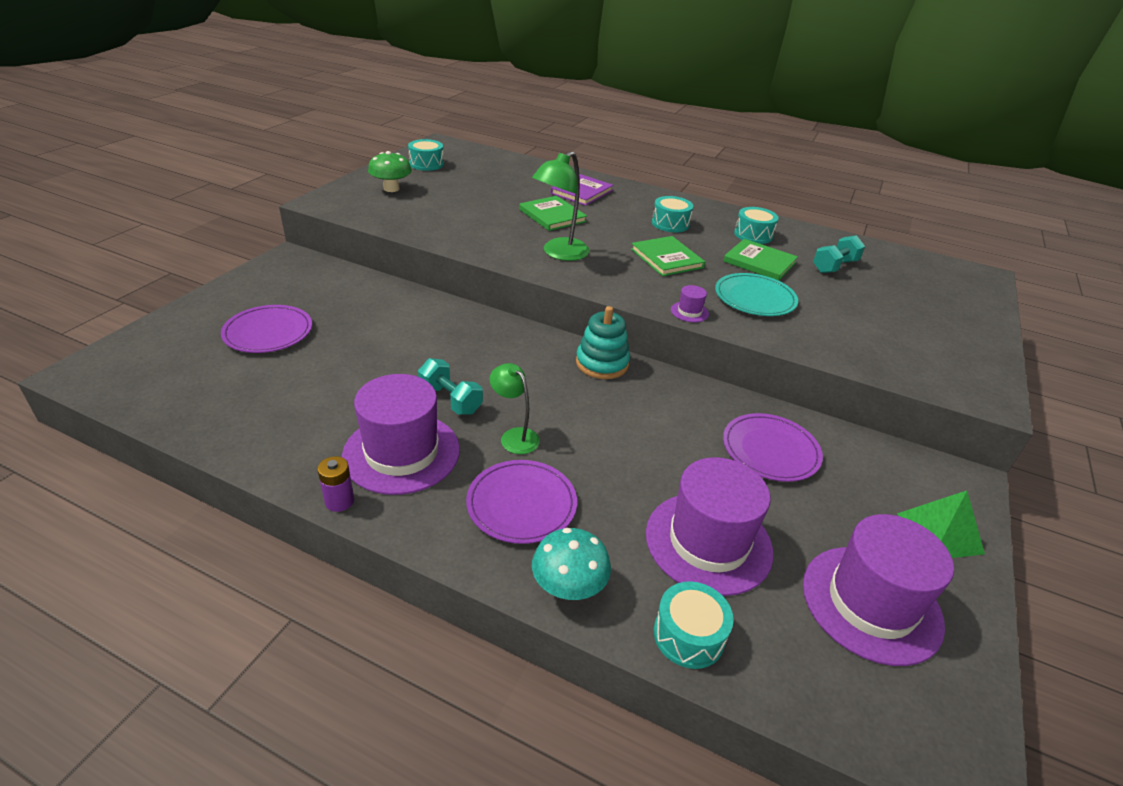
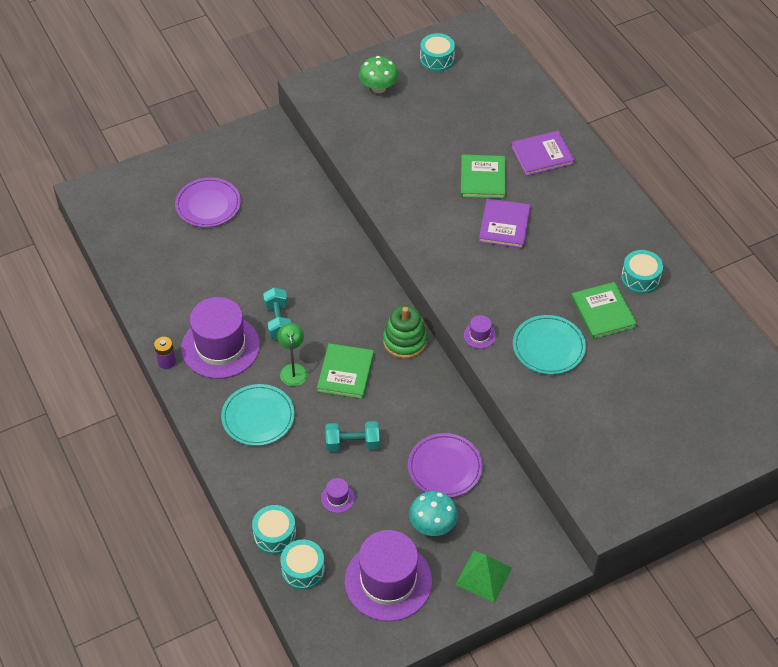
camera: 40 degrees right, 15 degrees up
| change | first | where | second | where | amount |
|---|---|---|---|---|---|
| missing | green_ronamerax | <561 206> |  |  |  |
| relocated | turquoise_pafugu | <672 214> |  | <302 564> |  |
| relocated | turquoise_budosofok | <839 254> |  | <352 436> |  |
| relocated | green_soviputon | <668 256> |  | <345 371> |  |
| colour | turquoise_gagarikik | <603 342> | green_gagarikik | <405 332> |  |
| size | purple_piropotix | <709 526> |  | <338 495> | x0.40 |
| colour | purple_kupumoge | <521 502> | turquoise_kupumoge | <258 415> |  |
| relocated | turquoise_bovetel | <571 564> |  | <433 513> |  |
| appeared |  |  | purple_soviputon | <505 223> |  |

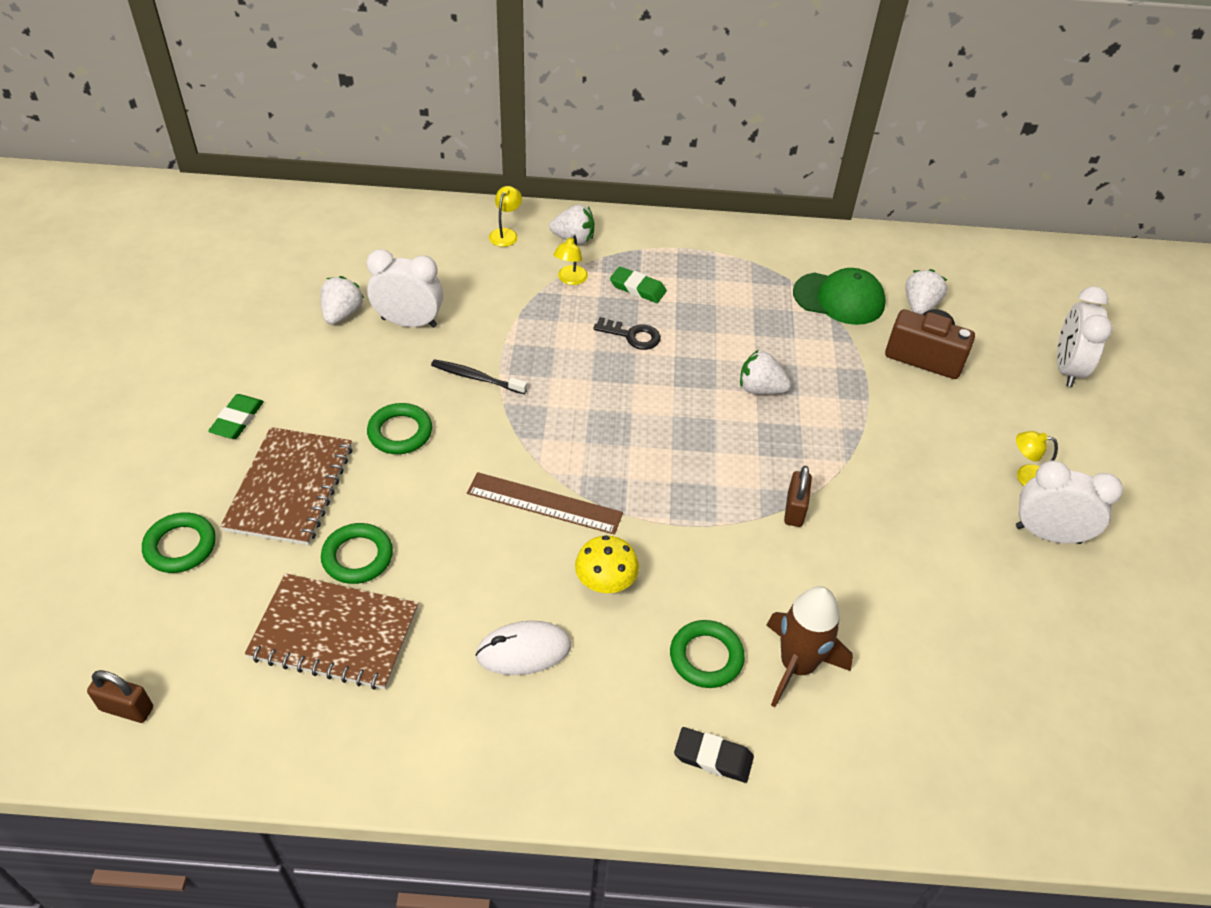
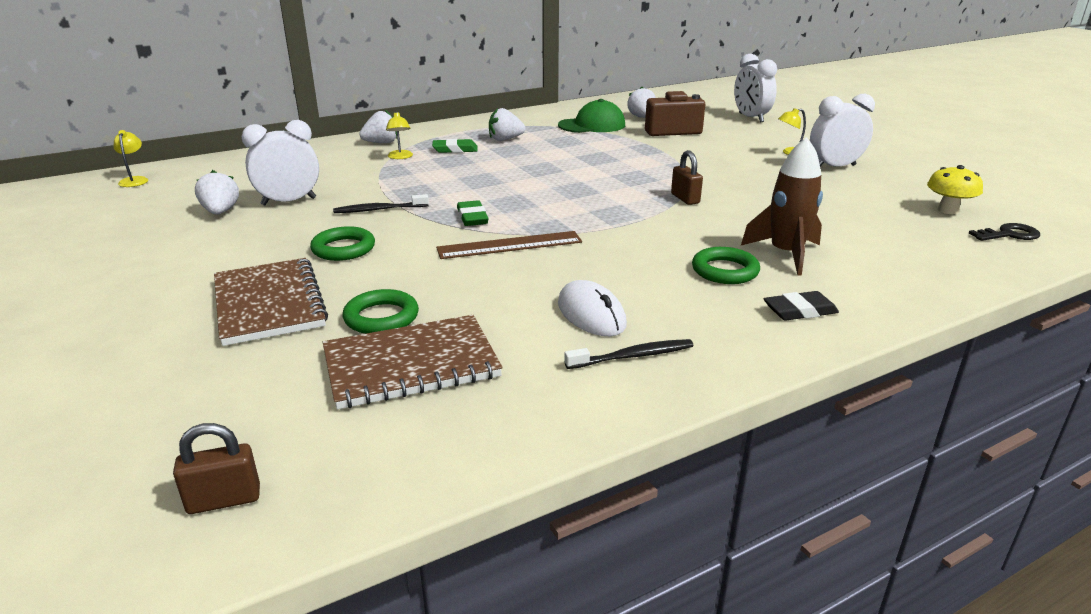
camera: 30 degrees left, 20 degrees down
| change | first | where | second | where | amount |
|---|---|---|---|---|---|
| relocated | yellow_ronamerax | <505 216> |  | <131 158> |  |
| relocated | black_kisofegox | <627 333> |  | <1004 232> |  |
| relocated | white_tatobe | <765 372> |  | <507 124> |  |
| relocated | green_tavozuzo | <236 416> |  | <473 213> |  |
| missing | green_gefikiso | <179 542> |  |  |  |
| relocated | yellow_bovetel | <607 564> |  | <955 189> |  |
| spun | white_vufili | <523 648> |  | <592 308> | 75 degrees counterclockwise |
| appeared |  |  | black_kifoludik | <628 354> |  |

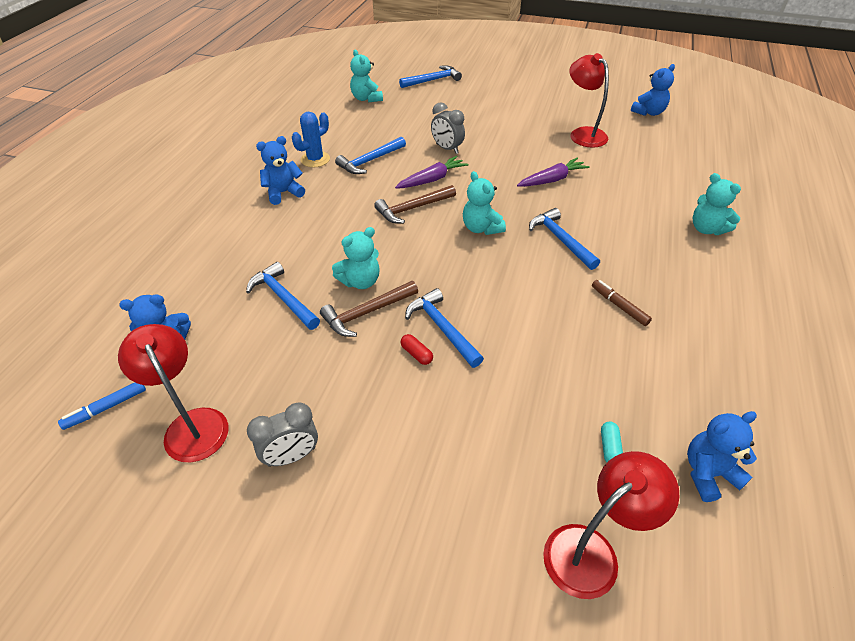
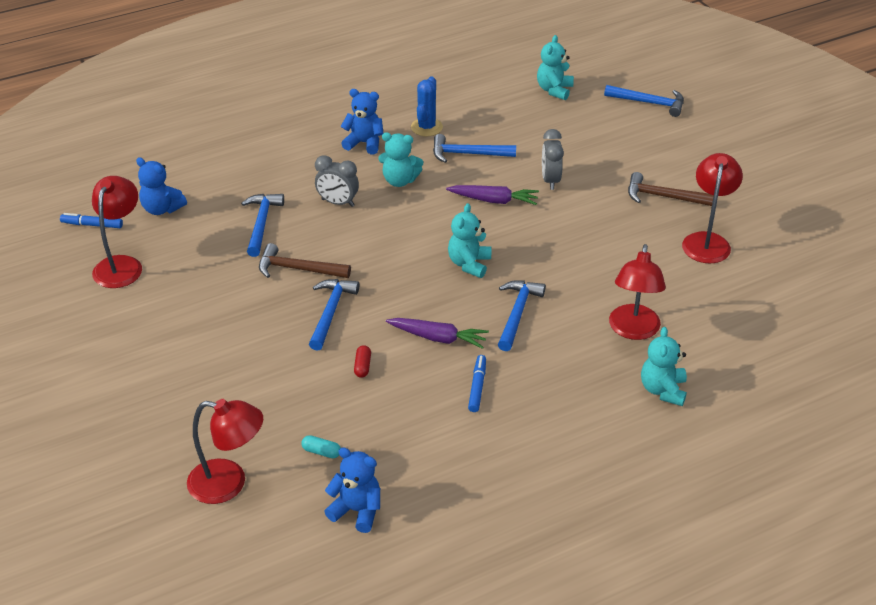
camera: 45 degrees right, 5 degrees down
| change | first | where | second | where | amount |
|---|---|---|---|---|---|
| missing | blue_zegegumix | <653 90> |  |  |  |
| spun | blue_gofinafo | <311 139> |  | <427 106> | 75 degrees counterclockwise |
| relocated | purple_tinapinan | <553 172> |  | <437 333> |  |
| relocated | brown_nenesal | <415 204> |  | <671 189> |  |
| relocated | turquoise_zegegumix | <355 258> |  | <400 159> |  |
| colour | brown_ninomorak | <622 303> | blue_ninomorak | <477 383> |  |
| relocated | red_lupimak | <416 349> |  | <362 361> |  |
| relocated | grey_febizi | <282 434> |  | <337 181> |  |
| spun | turquoise_lupimak | <612 442> |  | <321 446> | 60 degrees clockwise |
| appeared |  |  | red_ronamerax | <637 292> |  |

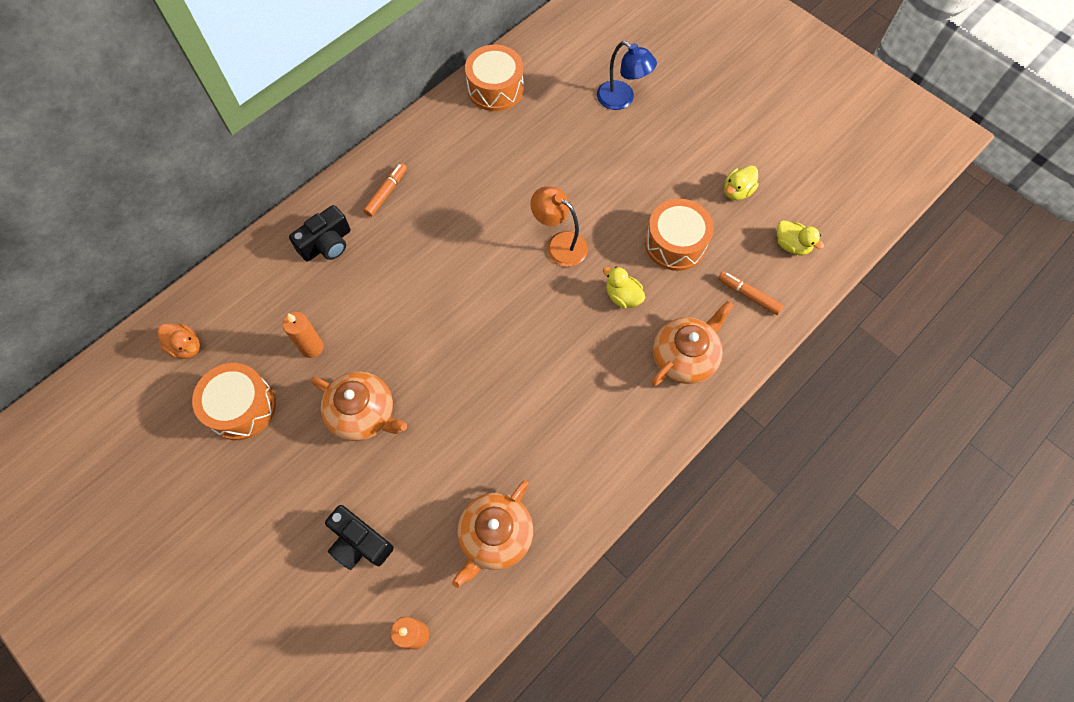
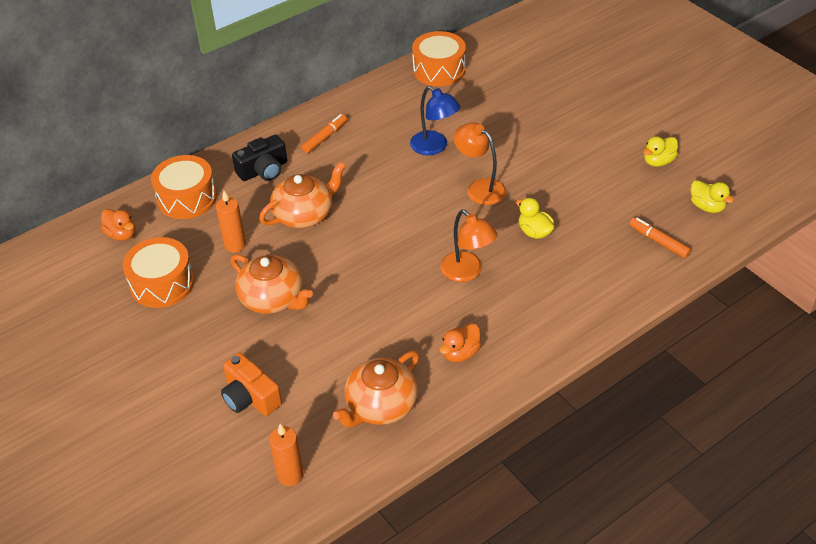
camera: 10 degrees right, 20 degrees down
| change | first | where | second | where | amount |
|---|---|---|---|---|---|
| relocated | blue_ronamerax | <627 75> |  | <435 120> |  |
| relocated | orange_pafugu | <679 235> |  | <184 187> |  |
| relocated | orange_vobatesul | <692 343> |  | <302 195> |  |
| colour | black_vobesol | <359 537> | orange_vobesol | <251 384> |  |
| appeared |  |  | orange_ronamerax | <469 245> |  |
| appeared |  |  | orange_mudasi | <460 342> |  |

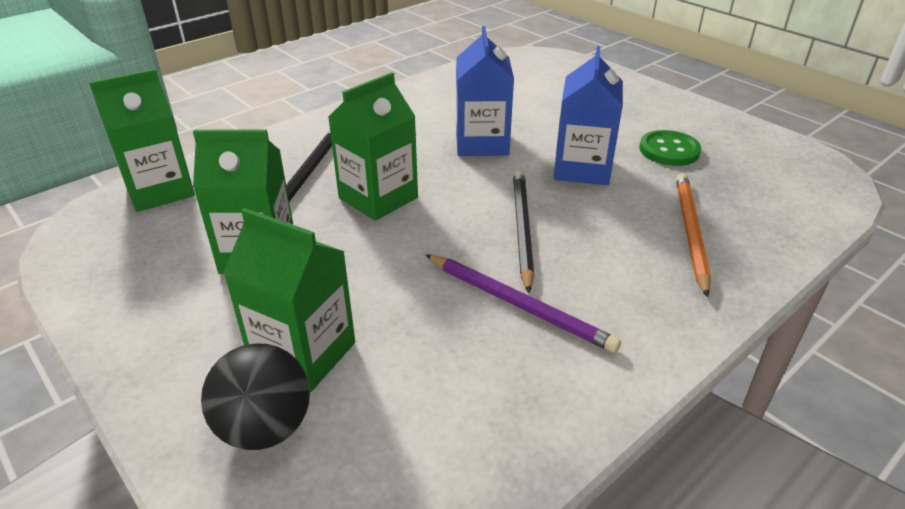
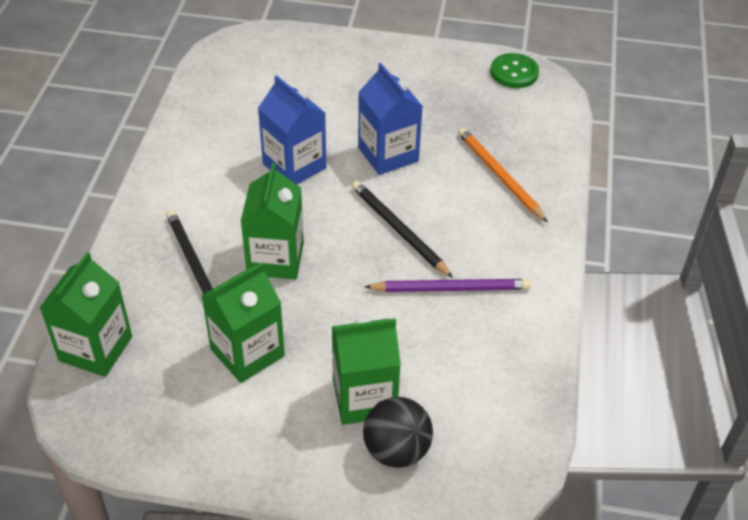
camera: 40 degrees left, 10 degrees up
| change | first | where | second | where | amount |
|---|---|---|---|---|---|
| relocated | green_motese | <670 148> |  | <514 70> |  |

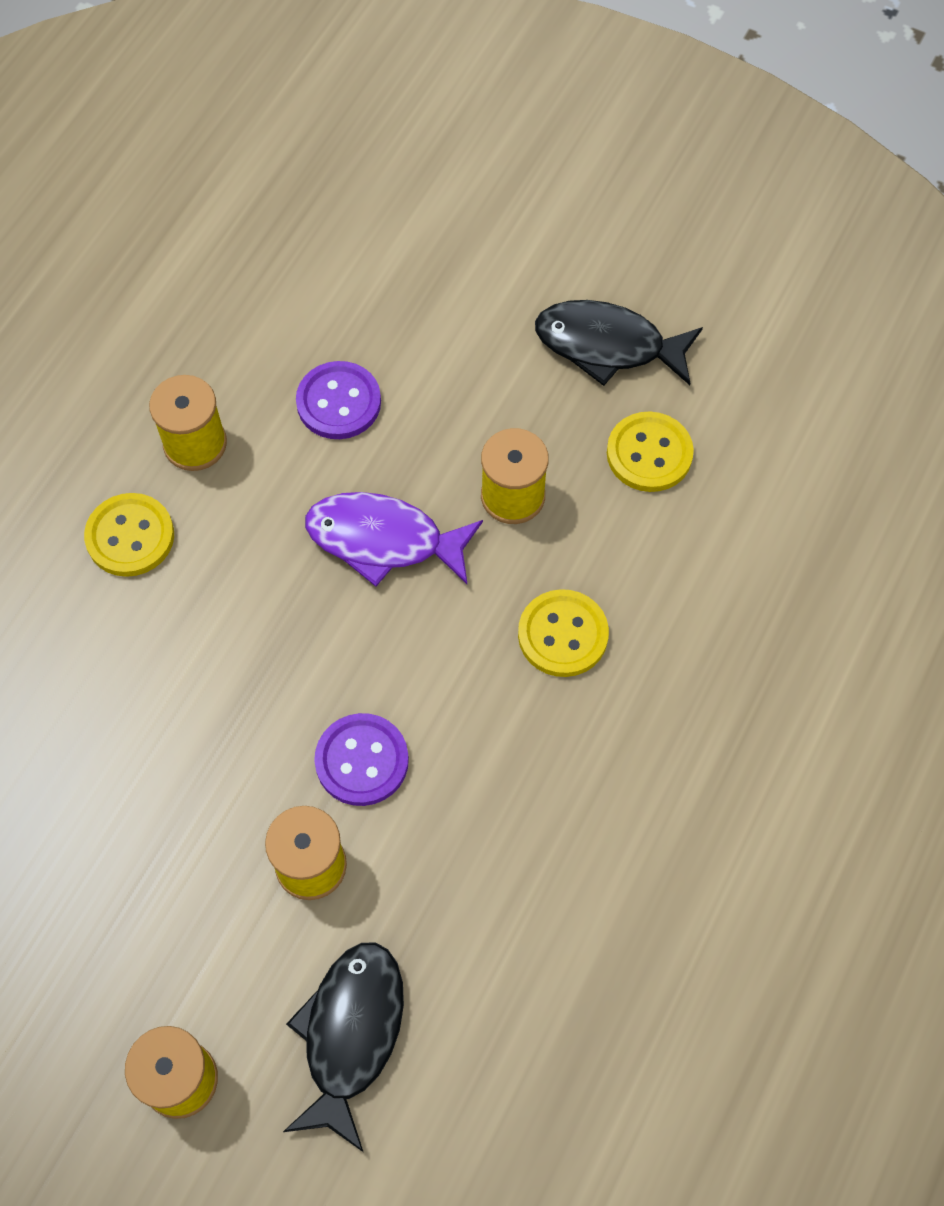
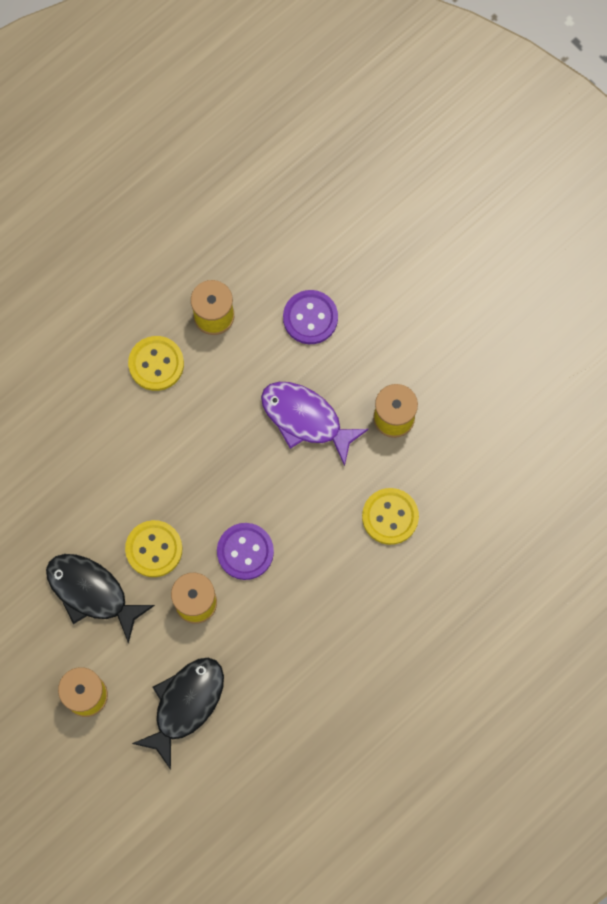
camera: 20 degrees right, 10 degrees up
| change | first | where | second | where | amount |
|---|---|---|---|---|---|
| relocated | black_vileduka | <619 343> |  | <100 599> |  |
| relocated | yellow_motese | <650 452> |  | <154 548> |  |

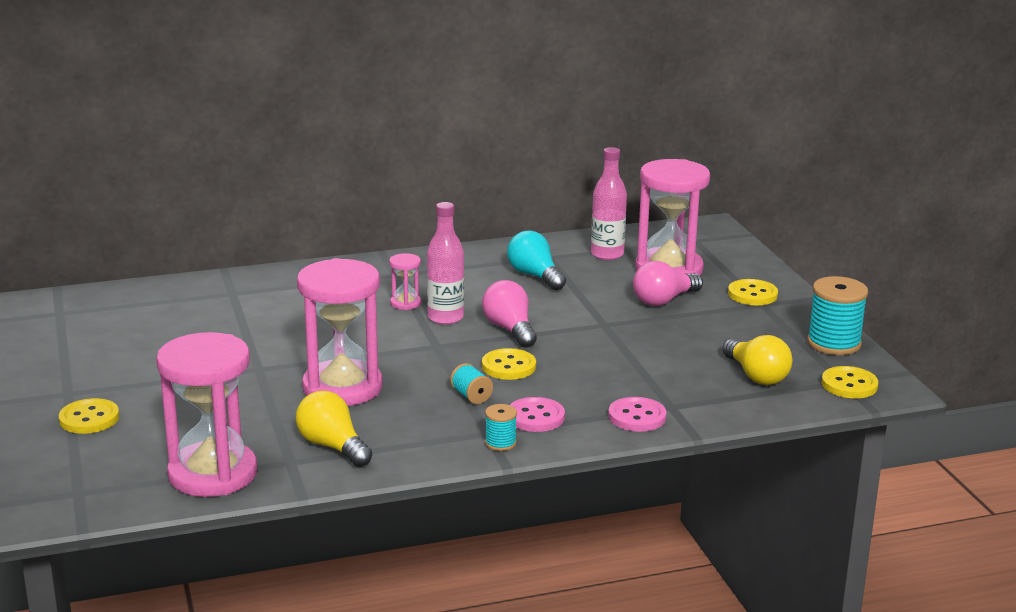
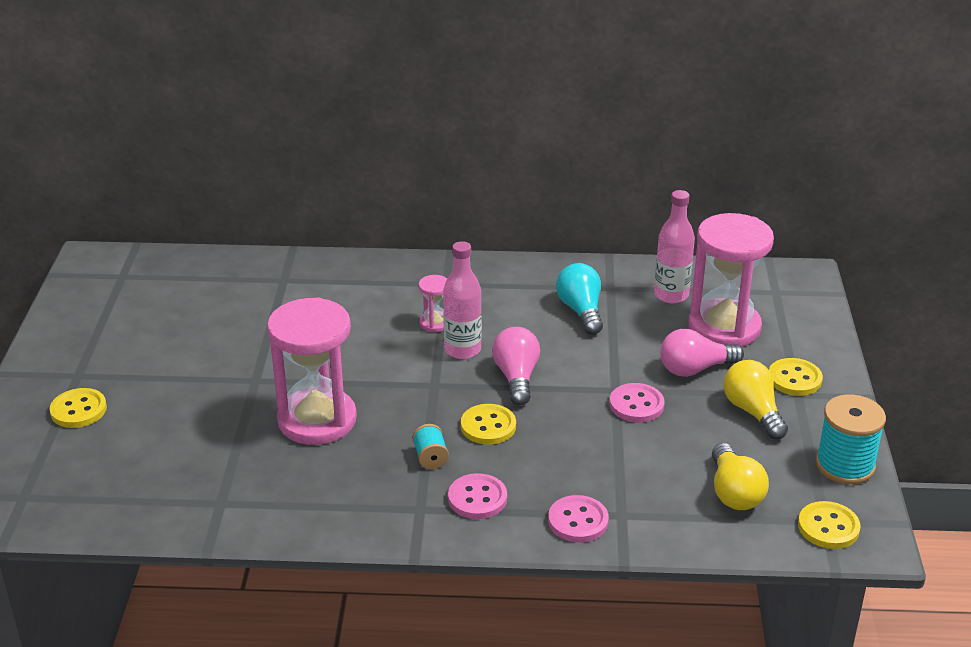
camera: 20 degrees right, 10 degrees up
| change | first | where | second | where | amount |
|---|---|---|---|---|---|
| missing | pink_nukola | <206 414> |  |  |  |
| relocated | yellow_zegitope | <334 429> |  | <755 399> |  |
| missing | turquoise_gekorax | <501 427> |  |  |  |
| appeared |  |  | pink_motese | <637 402> |  |

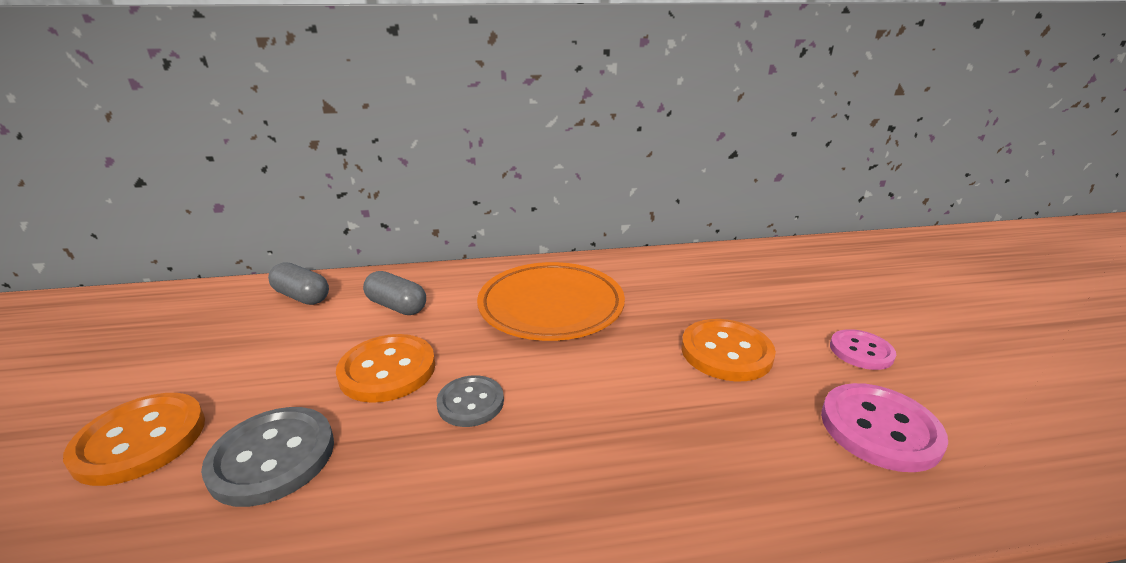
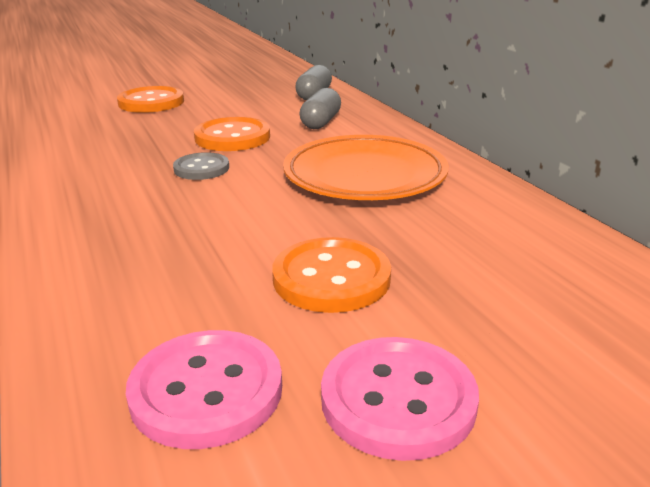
camera: 75 degrees right, 0 degrees up
| change | first | where | second | where | amount |
|---|---|---|---|---|---|
| size | pink_motese | <863 349> |  | <400 399> | x1.54 |
| missing | grey_motese | <267 457> |  |  |  |

